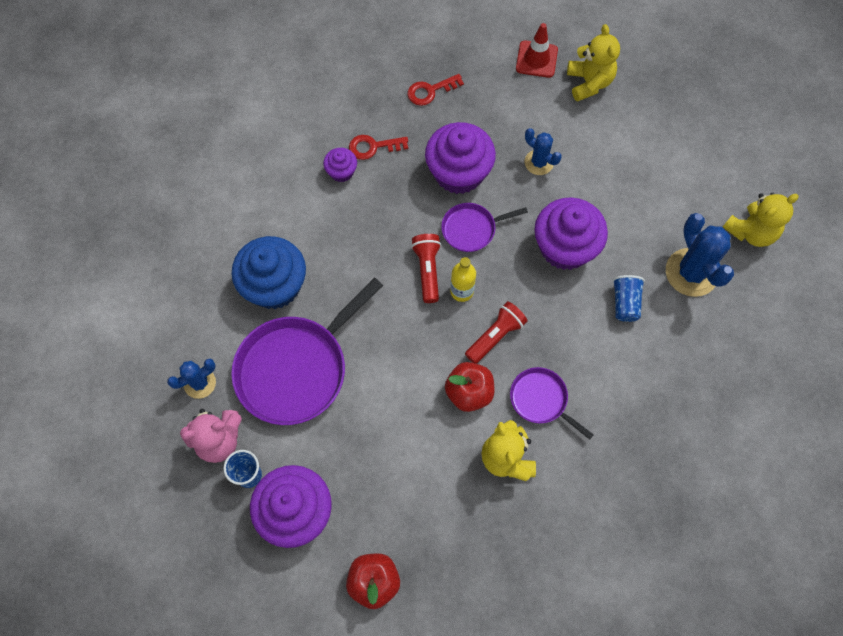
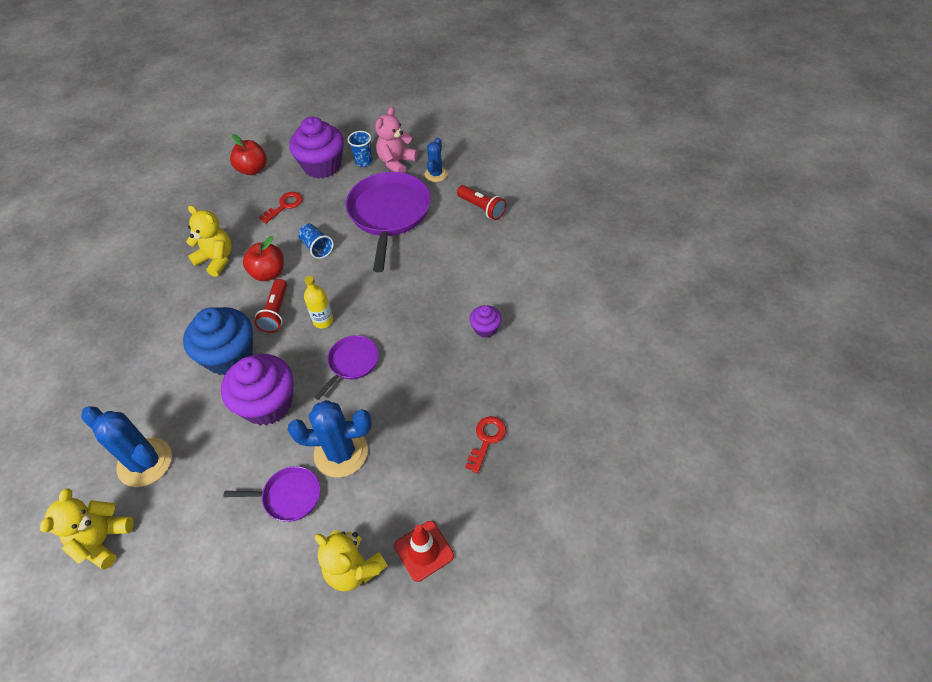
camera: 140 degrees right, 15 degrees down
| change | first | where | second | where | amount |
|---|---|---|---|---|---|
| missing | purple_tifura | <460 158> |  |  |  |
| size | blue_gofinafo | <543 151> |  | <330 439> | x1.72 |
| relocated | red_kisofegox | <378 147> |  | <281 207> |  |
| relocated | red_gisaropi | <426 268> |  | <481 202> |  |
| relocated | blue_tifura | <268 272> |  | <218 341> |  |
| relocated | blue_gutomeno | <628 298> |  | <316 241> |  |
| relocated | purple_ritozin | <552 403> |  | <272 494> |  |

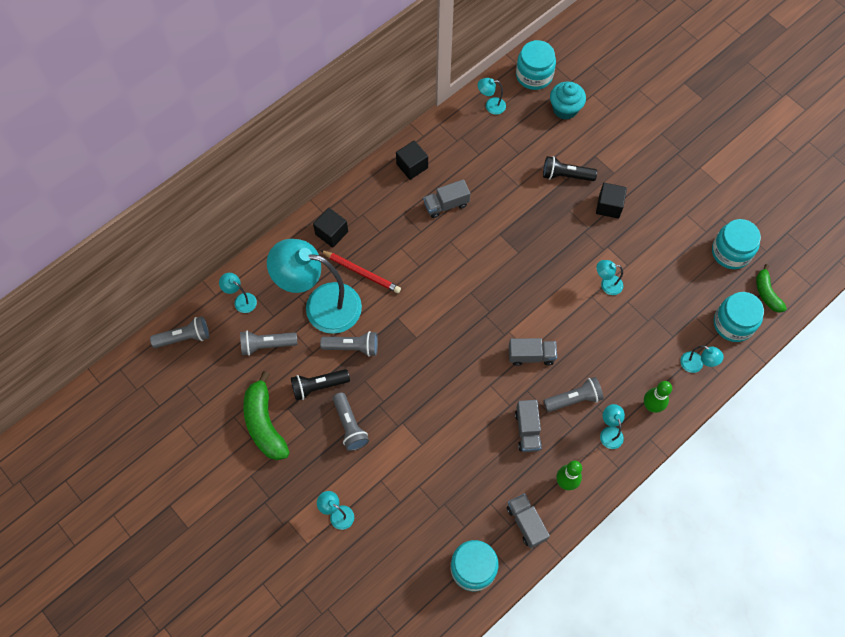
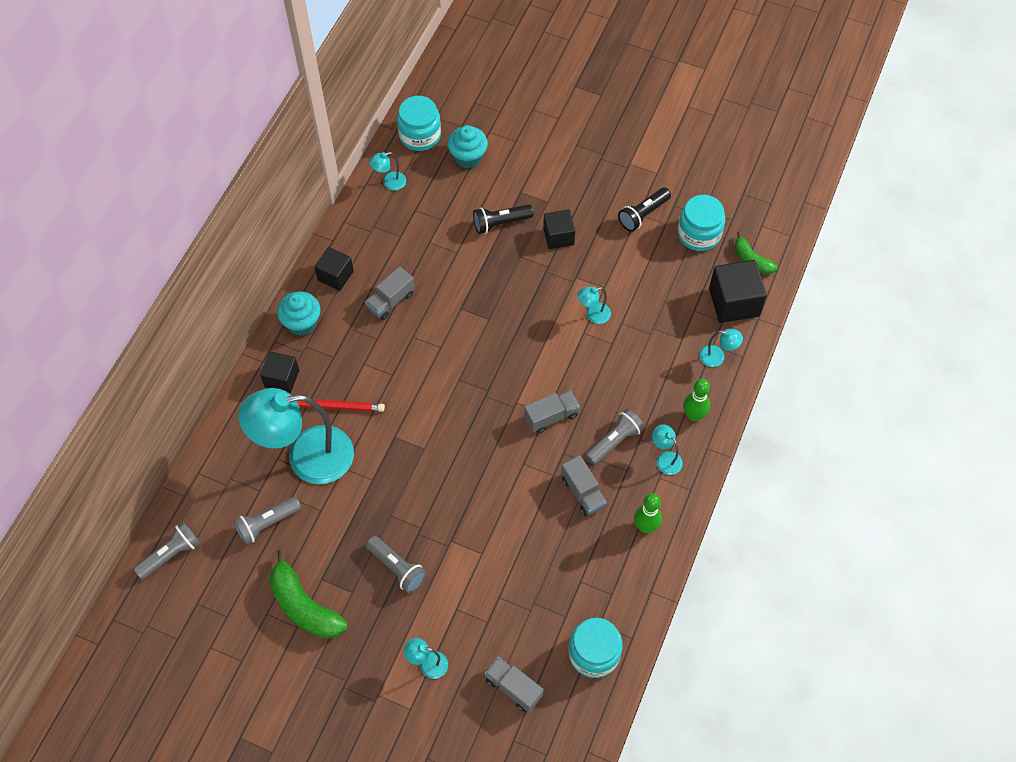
camera: 25 degrees left, 5 degrees down
| change | first | where | second | where | amount |
|---|---|---|---|---|---|
| missing | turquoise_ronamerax | <238 293> |  |  |  |
| exchanged | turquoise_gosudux | <739 317> | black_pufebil | <738 291> |  |
| missing | grey_gisaropi | <349 344> |  |  |  |
| relocated | black_gisaropi | <320 385> |  | <644 210> |  |
| relocated | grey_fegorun | <528 520> |  | <514 684> |  |
| appeared |  |  | turquoise_tifura | <299 313> |  |

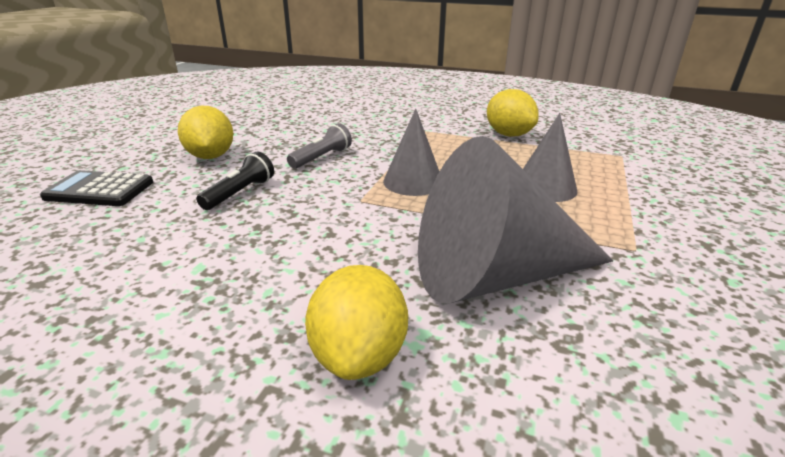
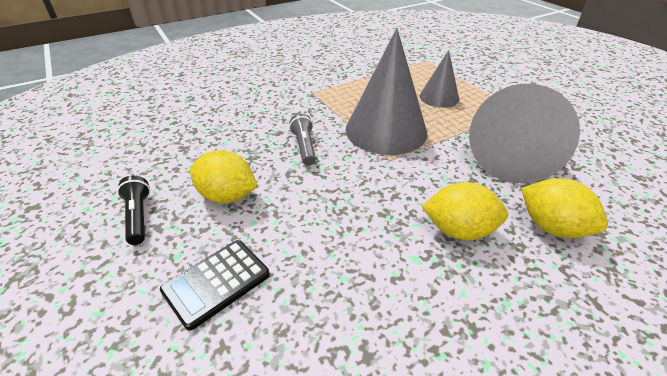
camera: 50 degrees left, 10 degrees up
| change | first | where | second | where | amount |
|---|---|---|---|---|---|
| relocated | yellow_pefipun | <513 113> |  | <464 211> |  |
| size | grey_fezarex | <411 152> |  | <386 91> | x1.84 |
| relocated | black_gisaropi | <235 180> |  | <133 210> |  |

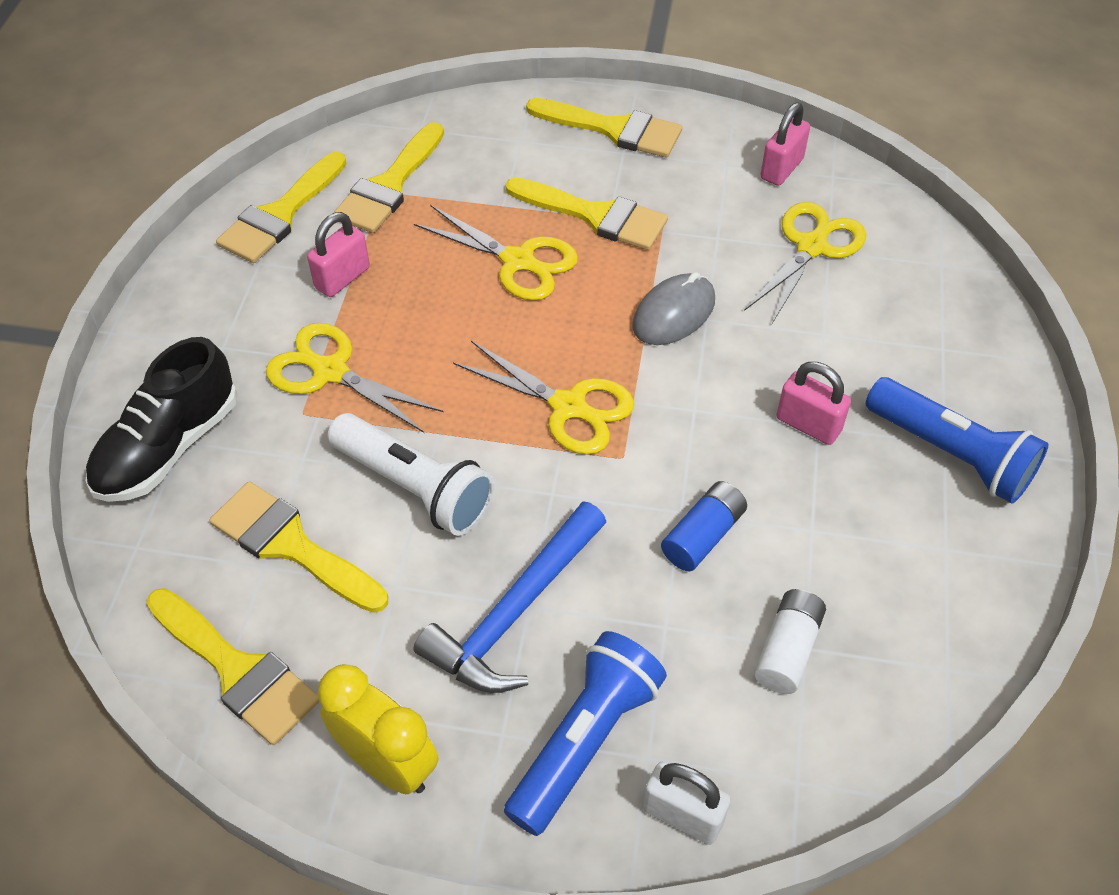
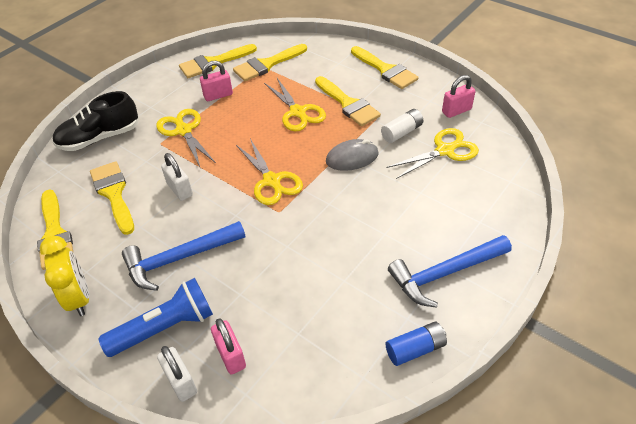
camera: 30 degrees right, 5 degrees down
| change | first | where | second | where | amount |
|---|---|---|---|---|---|
| relocated | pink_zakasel | <813 403> |  | <228 346> |  |
| exchanged | blue_gisaropi | <957 440> | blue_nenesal | <450 271> |  |
| exchanged | white_gisaropi | <411 474> | white_zakasel | <177 177> |  |
| relocated | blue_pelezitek | <704 526> |  | <416 344> |  |
| relocated | white_pelezitek | <790 641> |  | <402 126> |  |

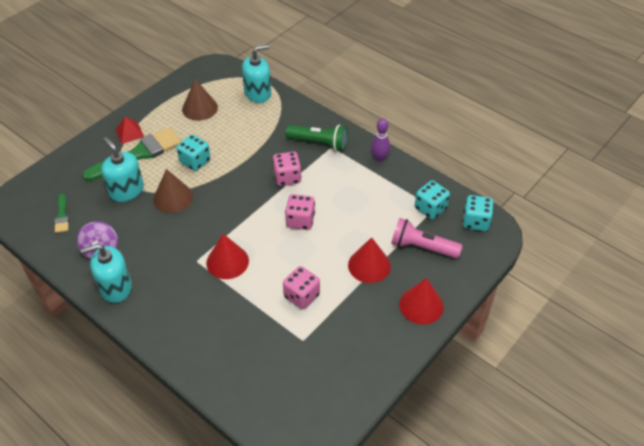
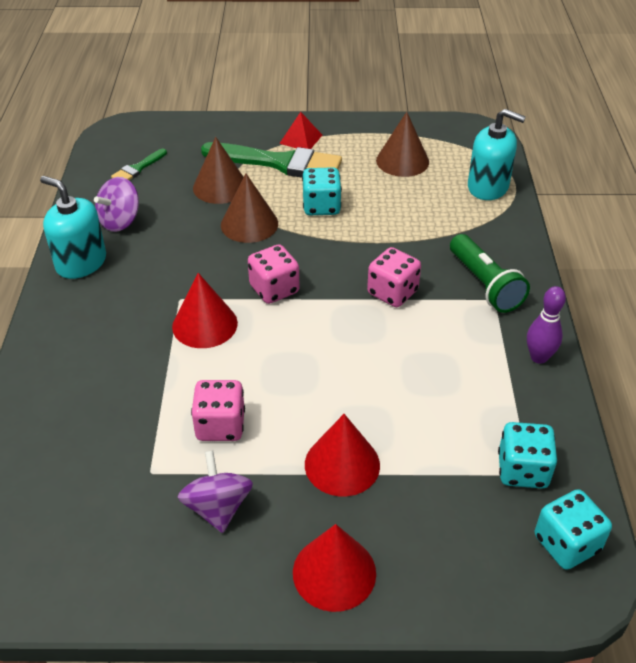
camera: 50 degrees right, 5 degrees down
| change | first | where | second | where | amount |
|---|---|---|---|---|---|
| exchanged | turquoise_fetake | <122 169> | brown_fezarex | <218 170> |  |
| relocated | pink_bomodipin | <300 212> |  | <274 274> |  |
| missing | pink_gisaropi | <427 238> |  |  |  |
| appeared |  |  | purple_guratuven | <215 491> |  |

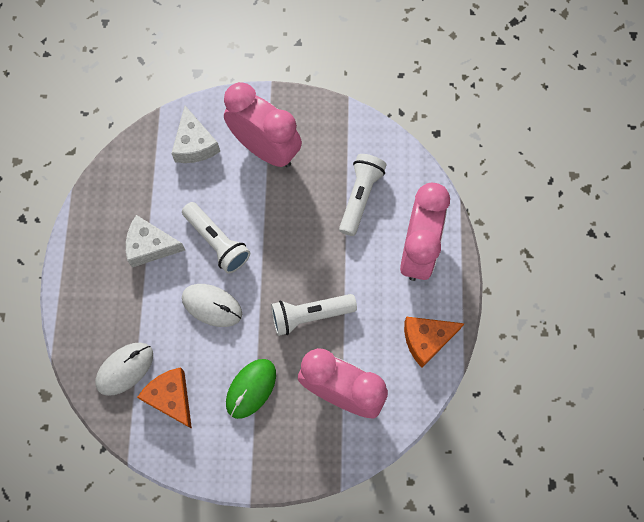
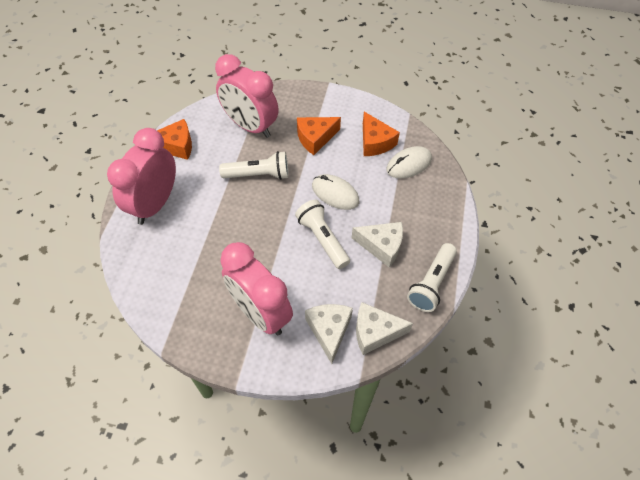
camera: 170 degrees left, 15 degrees down
| change | first | where | second | where | amount |
|---|---|---|---|---|---|
| relocated | white_gisaropi | <362 195> |  | <432 277> |  |
| exchanged | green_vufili | <251 389> | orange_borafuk | <319 136> |  |
| appeared |  |  | white_borafuk | <384 328> |  |

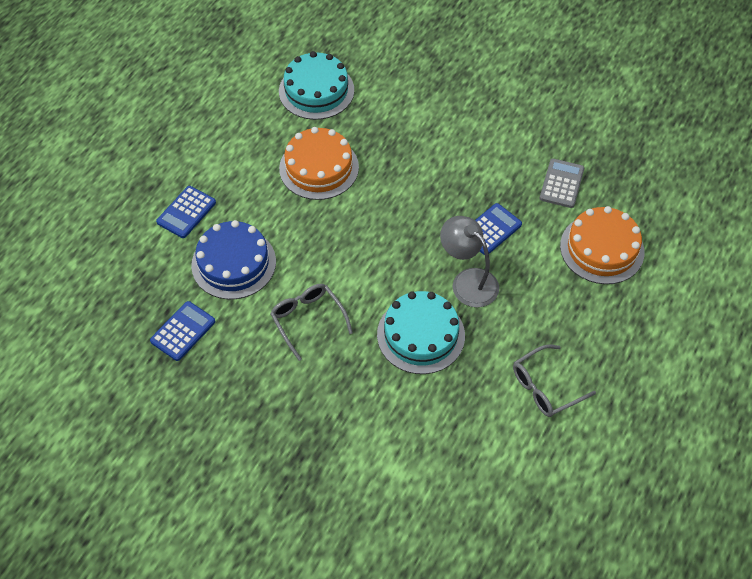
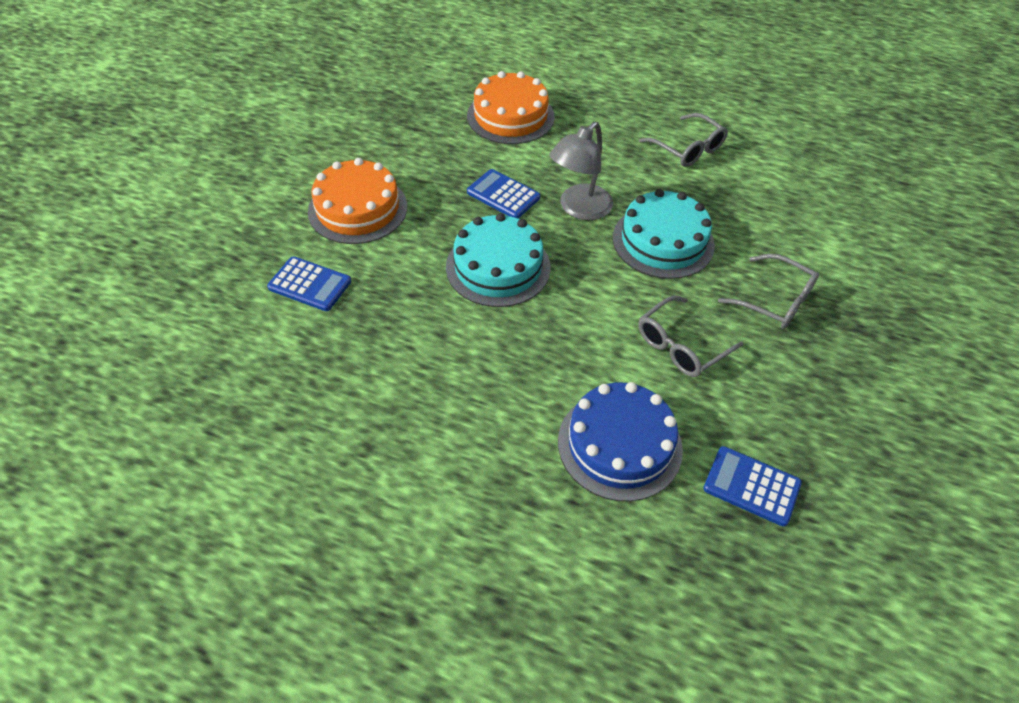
camera: 100 degrees left, 5 degrees down
| change | first | where | second | where | amount |
|---|---|---|---|---|---|
| relocated | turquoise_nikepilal | <316 85> |  | <498 260> |  |
| relocated | orange_nikepilal | <319 163> |  | <357 201> |  |
| missing | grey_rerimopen | <562 183> |  |  |  |
| relocated | blue_rerimopen | <186 212> |  | <309 283> |  |
| appeared |  |  | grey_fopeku | <768 291> |  |

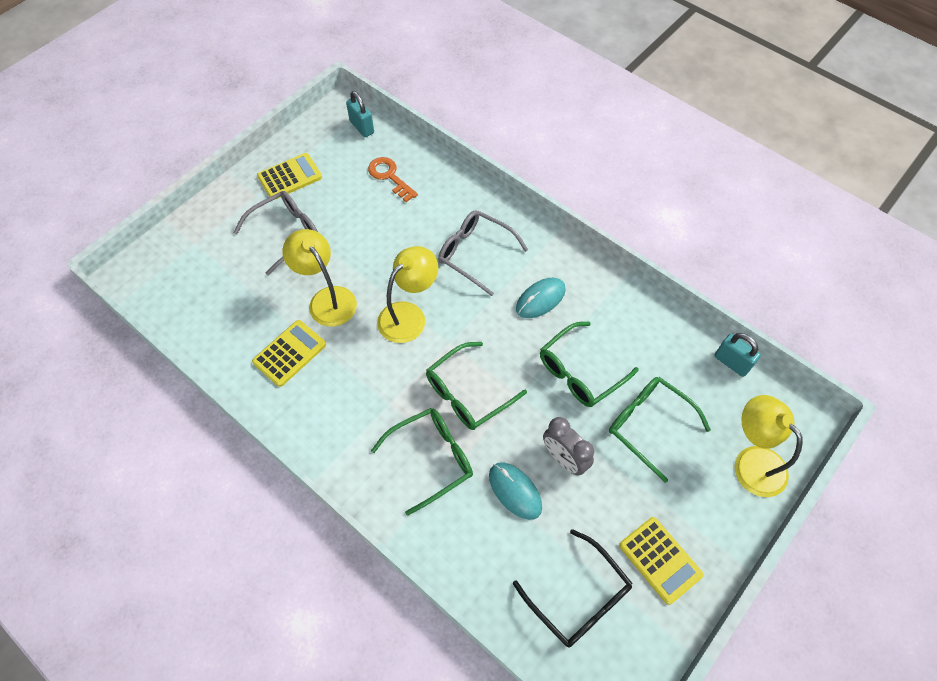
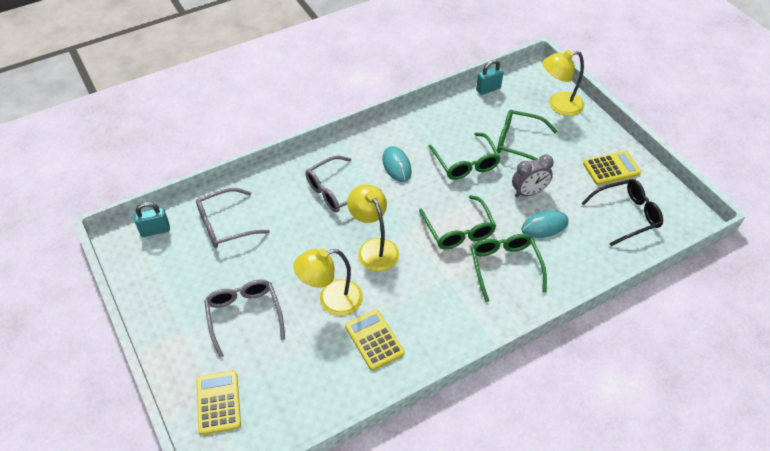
camera: 70 degrees left, 10 degrees down
| change | first | where | second | where | amount |
|---|---|---|---|---|---|
| relocated | yellow_rerimopen | <289 176> |  | <218 403> |  |
| exchanged | orange_kisofegox | <393 179> | grey_fopeku | <233 218> |  |
| spun | green_fopeku | <660 430> |  | <527 135> | 45 degrees clockwise |

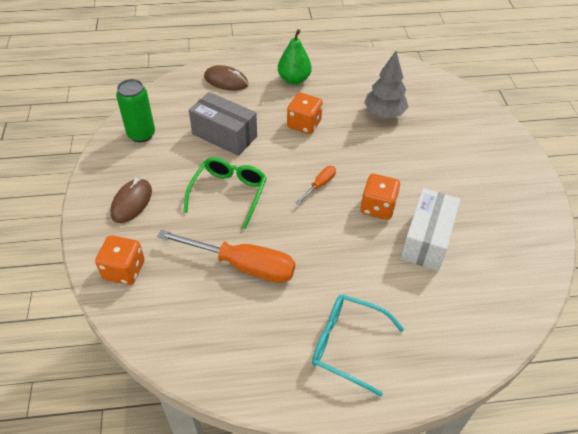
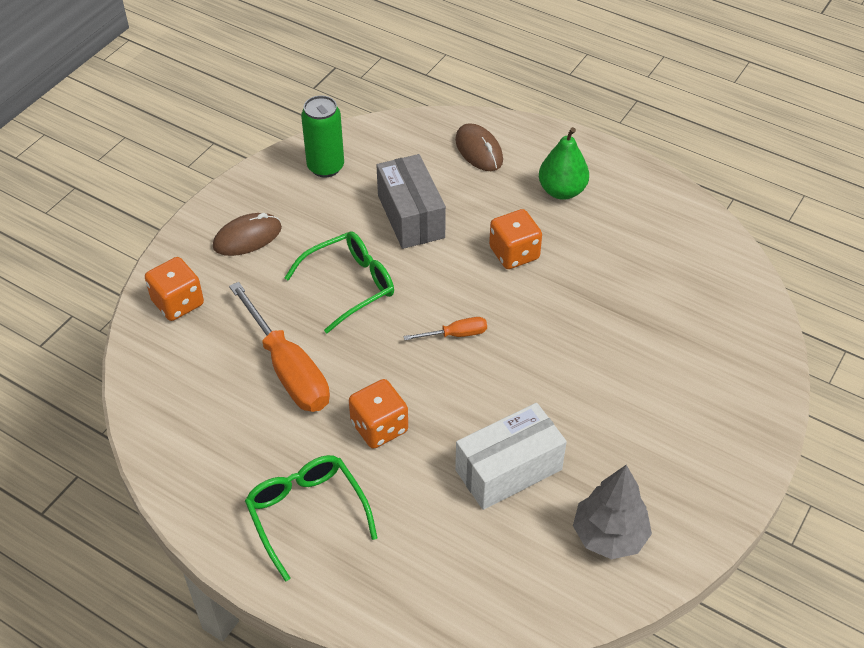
camera: 40 degrees right, 0 degrees up
| change | first | where | second | where | amount |
|---|---|---|---|---|---|
| relocated | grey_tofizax | <386 84> |  | <612 512> |  |
| relocated | orange_bomodipin | <380 197> |  | <378 414> |  |
| colour | turquoise_fopeku | <358 345> | green_fopeku | <311 518> |  |

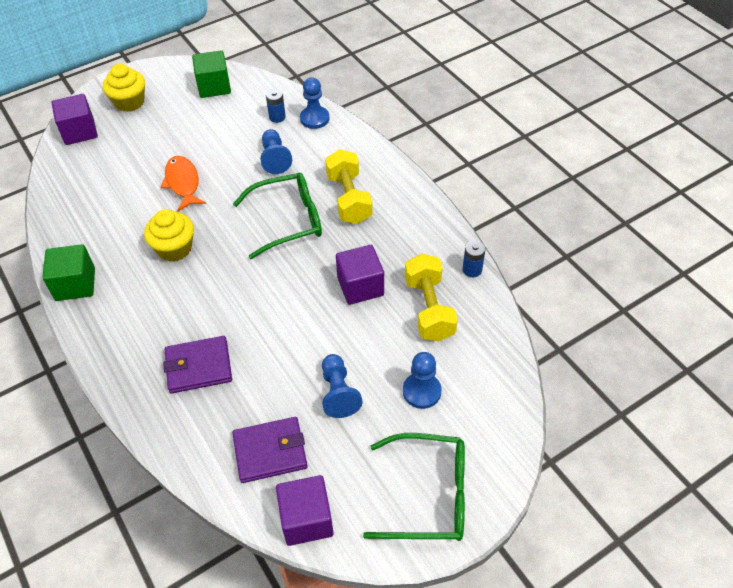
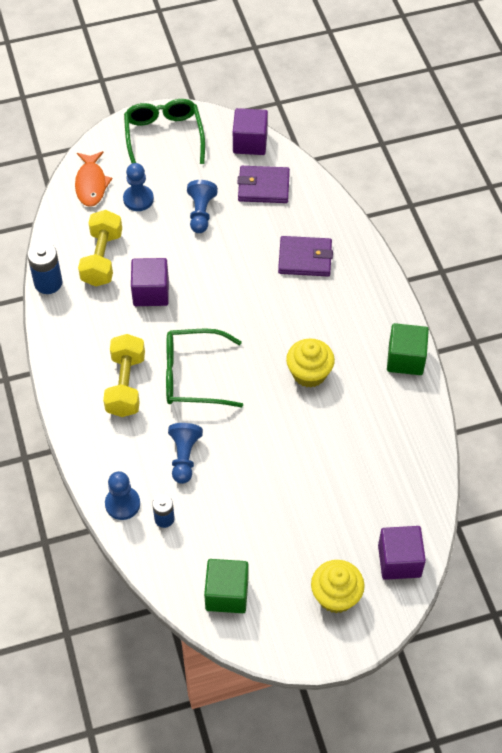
camera: 165 degrees left, 5 degrees up
| change | first | where | second | where | amount |
|---|---|---|---|---|---|
| relocated | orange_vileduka | <183 183> |  | <94 179> |  |
| size | blue_pelezitek | <474 259> |  | <44 268> | x1.58 |
| spun | green_fopeku | <414 487> |  | <164 131> | 60 degrees clockwise |

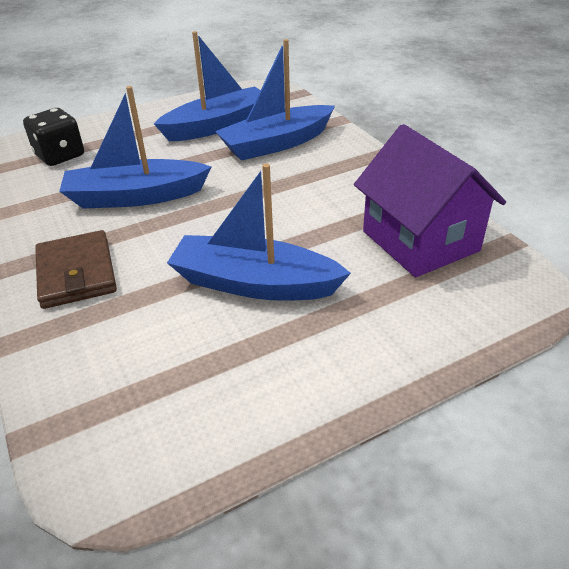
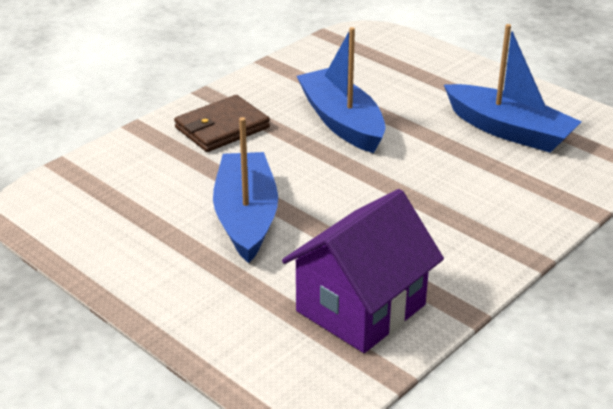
camera: 70 degrees right, 5 degrees down
| change | first | where | second | where | amount |
|---|---|---|---|---|---|
| missing | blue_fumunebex | <275 100> |  |  |  |
| missing | black_bomodipin | <53 137> |  |  |  |

